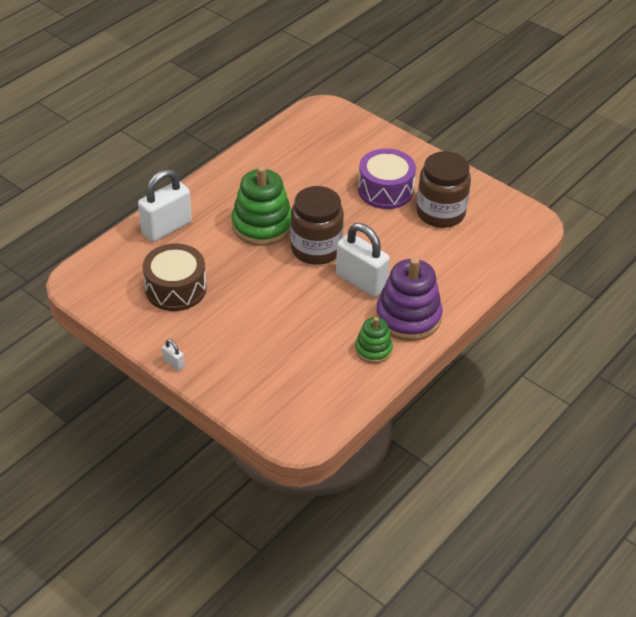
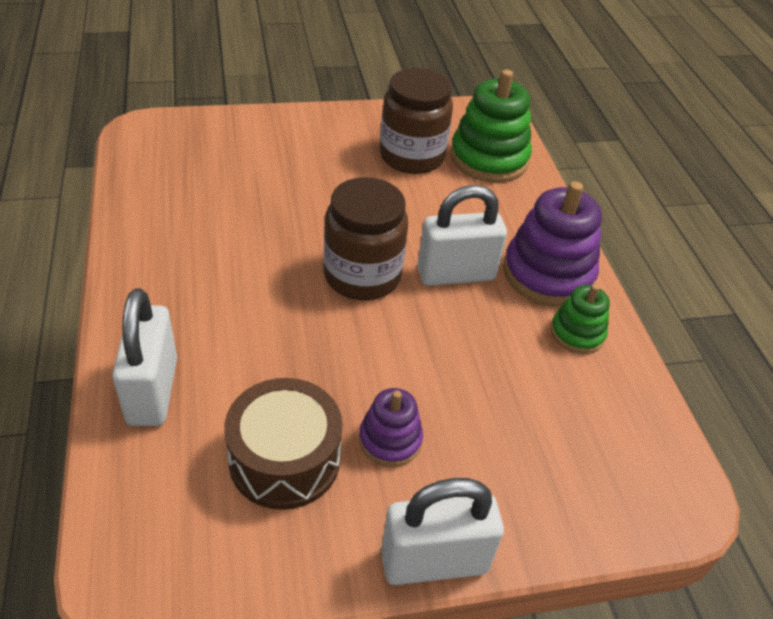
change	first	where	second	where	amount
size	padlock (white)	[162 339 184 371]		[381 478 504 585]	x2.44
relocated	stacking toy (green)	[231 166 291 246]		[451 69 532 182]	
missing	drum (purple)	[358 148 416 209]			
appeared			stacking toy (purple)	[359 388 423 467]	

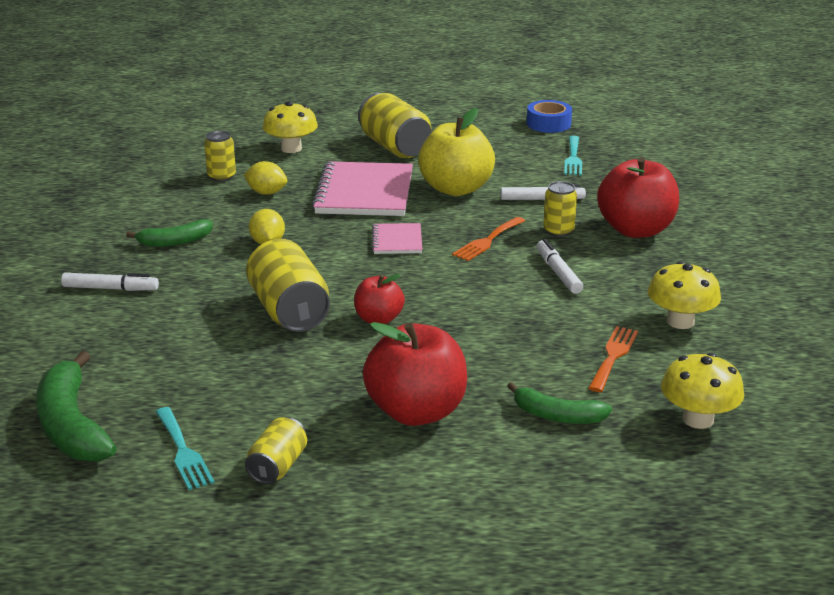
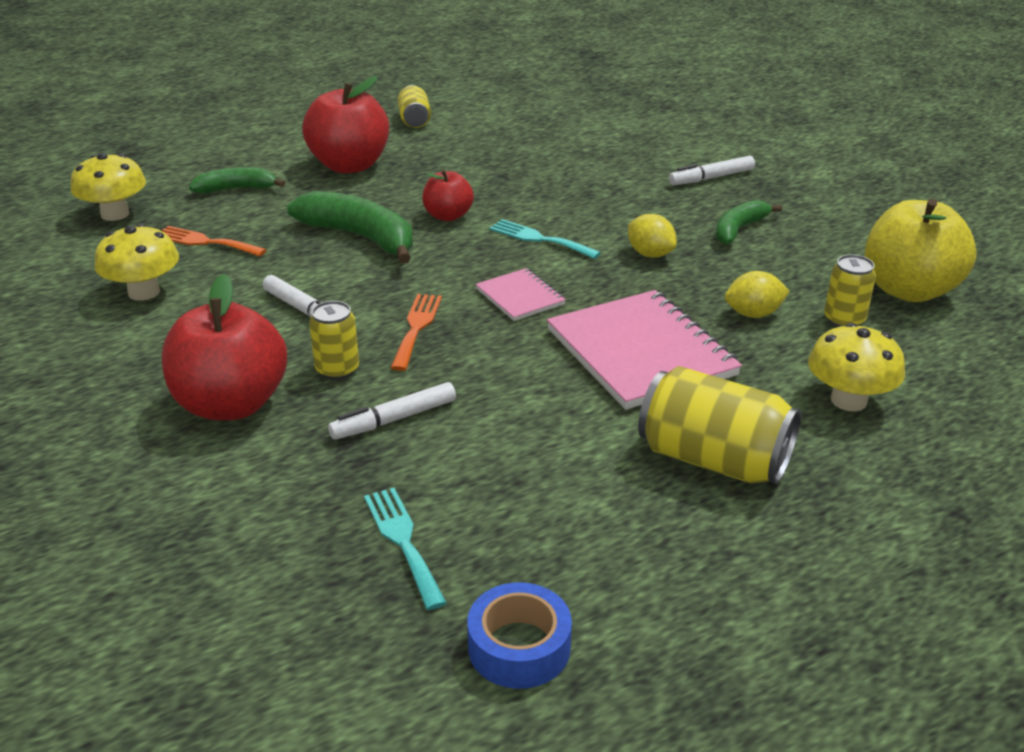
change	first	where	second	where	amount
relocated	banana (green)	[36 351 117 462]		[287 191 413 263]	
relocated	fork (turquoise)	[155 407 215 490]		[489 219 601 259]	
missing	can (yellow)	[246 239 330 332]			
relocated	apple (yellow)	[418 108 495 196]		[865 199 977 302]	
spun	fork (orange)	[589 326 638 392]		[162 226 267 257]	120 degrees clockwise

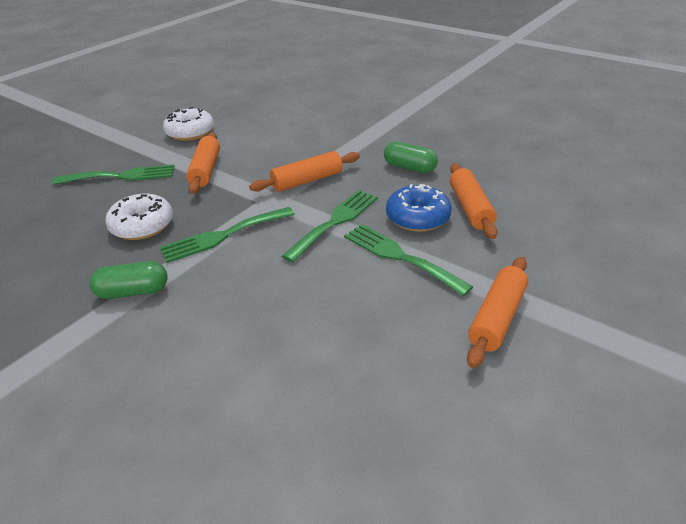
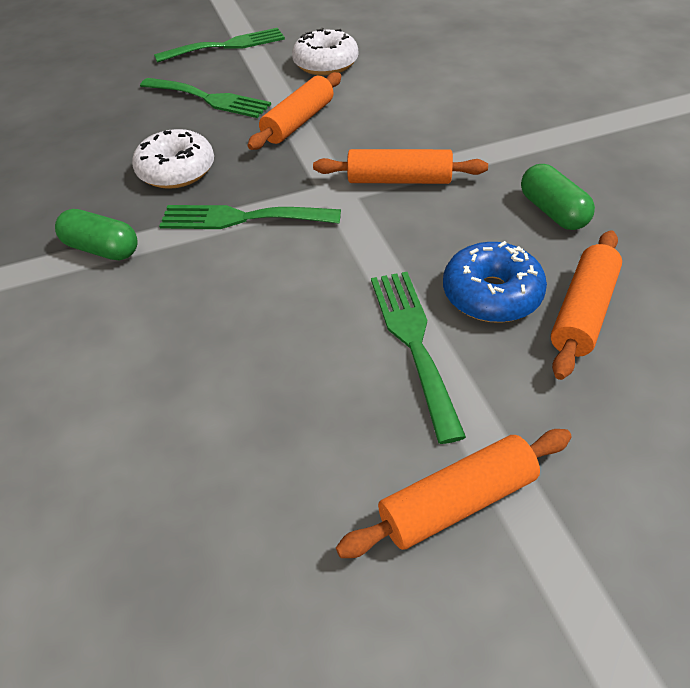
change	first	where	second	where	amount
relocated	fork (green)	[282 190 378 263]		[154 28 285 63]	

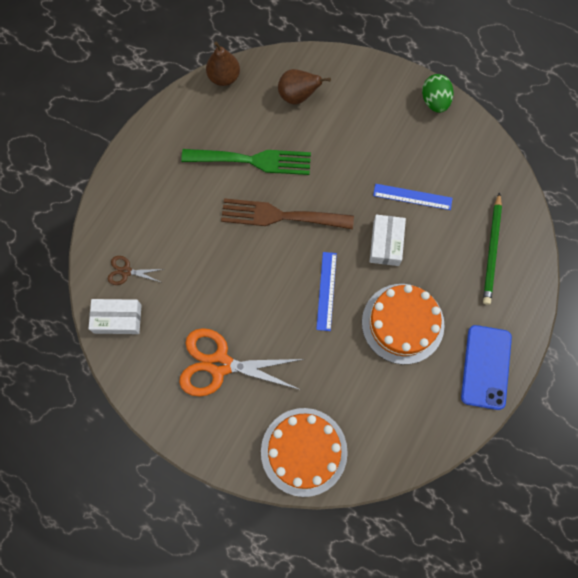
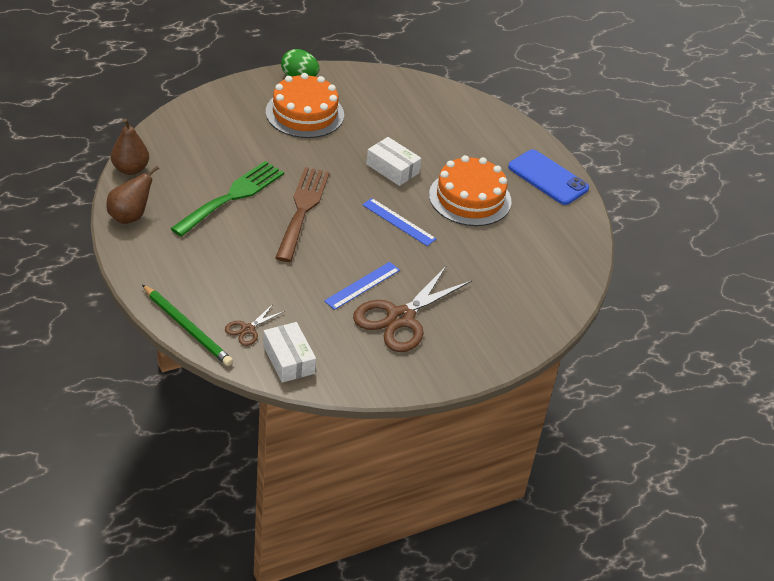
change	first	where	second	where	amount
spun	box (white)	[88 299 142 334]		[263 322 316 383]	60 degrees counterclockwise
colour	scissors (orange)	[179 328 304 397]	scissors (brown)	[353 265 472 352]	
spun	fork (brown)	[221 198 354 229]		[275 167 330 262]	150 degrees clockwise
relocated	cake (orange)	[261 408 348 497]		[266 73 344 138]	
relocated	pear (brown)	[278 69 331 105]		[106 166 159 224]	
relocated	ruler (blue)	[373 184 453 210]		[324 262 400 310]	
relocated	pencil (green)	[483 192 502 305]		[142 285 233 366]	

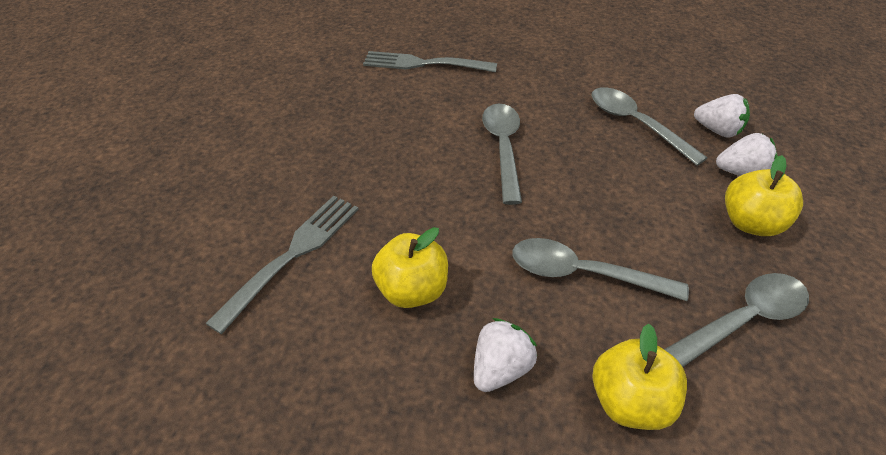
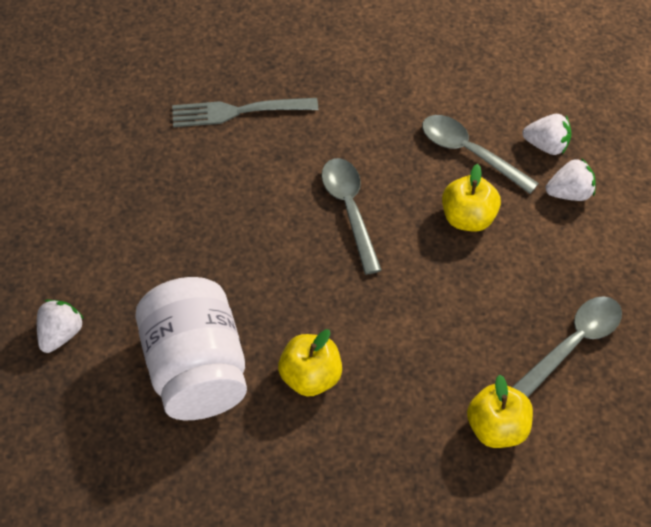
change	first	where	second	where	amount
exchanged	fork (grey)	[205 196 359 334]	jar (white)	[135 277 247 420]	
relocated	strawberry (white)	[474 318 537 392]		[37 300 84 353]	
missing	spoon (grey)	[512 238 689 301]			
relocated	apple (yellow)	[725 155 803 236]		[442 164 501 232]	

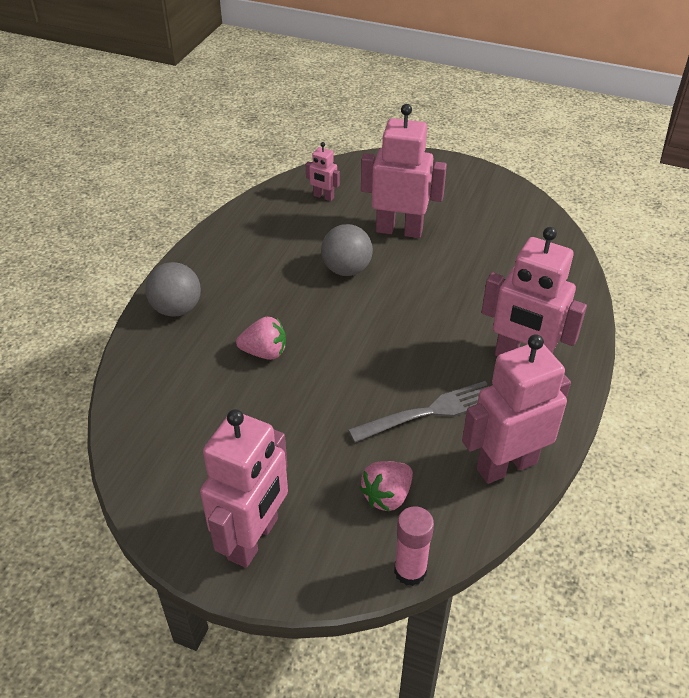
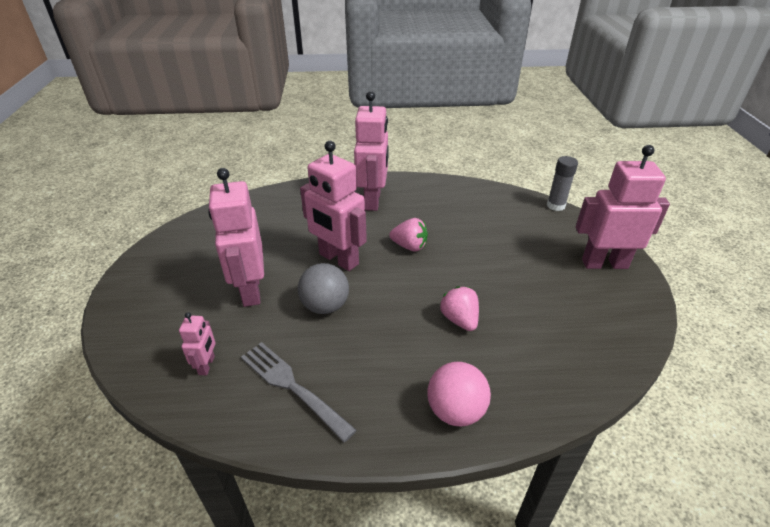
change	first	where	second	where	amount
colour	ball (grey)	[145 262 201 317]	ball (pink)	[427 362 491 426]	
relocated	fork (grey)	[348 381 489 443]		[241 342 357 442]	
relocated	strawberry (pink)	[359 461 413 512]		[389 218 428 251]	
colour	glue stick (pink)	[394 506 434 586]	glue stick (grey)	[547 156 578 211]	
relocated	robot (pink)	[462 334 571 484]		[300 141 367 271]	

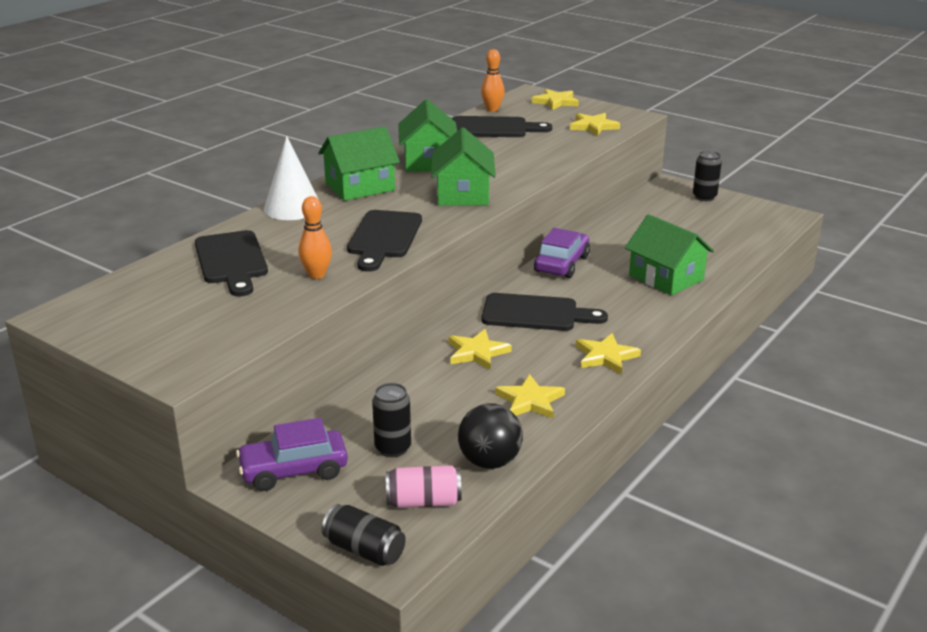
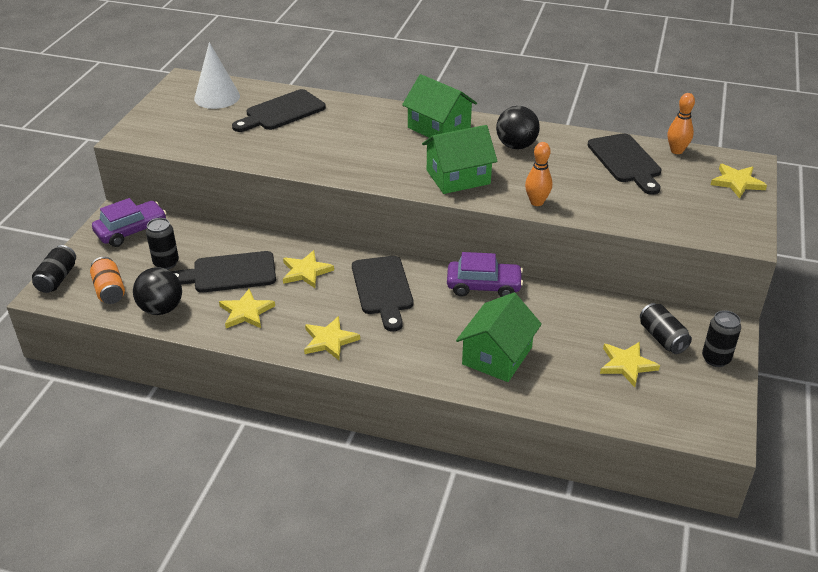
change	first	where	second	where	amount
spun	car (purple)	[236 418 348 491]		[92 198 167 247]	90 degrees clockwise
relocated	cone (white)	[264 136 322 220]		[194 42 240 109]	
relocated	bowling pin (orange)	[299 196 332 279]		[525 142 552 206]	
relocated	cutting board (black)	[347 210 422 272]		[171 251 276 293]	
colour	can (pink)	[386 465 462 508]	can (orange)	[90 257 125 304]	
exchanged	house (green)	[398 99 457 172]	ball (black)	[496 106 540 149]	
relocated	star (yellow)	[570 113 620 136]		[600 342 660 387]	
appeared			can (black)	[640 303 692 354]	

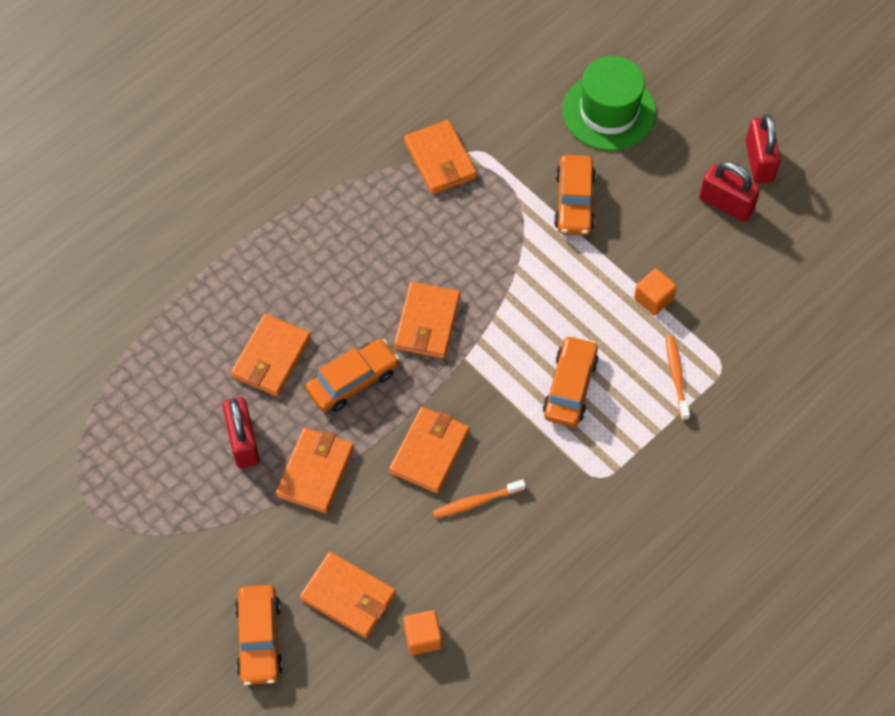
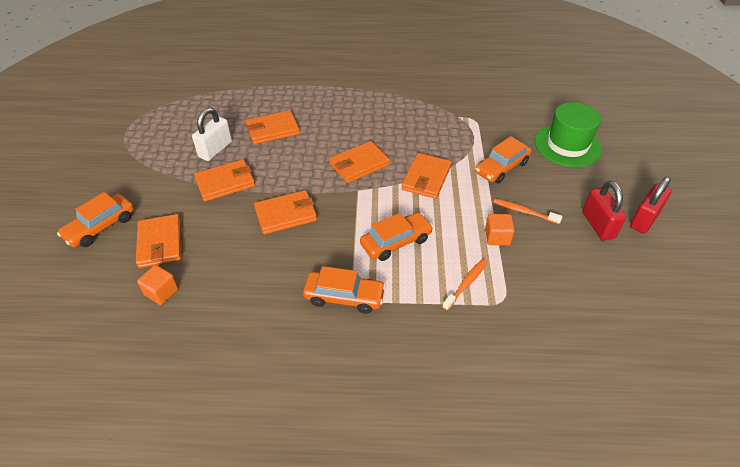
change	first	where	second	where	amount
colour	padlock (red)	[222 397 260 468]	padlock (white)	[192 108 232 161]	
relocated	car (orange)	[306 339 399 412]		[303 266 386 314]	
relocated	wallet (orange)	[404 120 477 194]		[402 153 452 199]	
relocated	toothbrush (orange)	[433 479 526 518]		[493 198 563 224]	

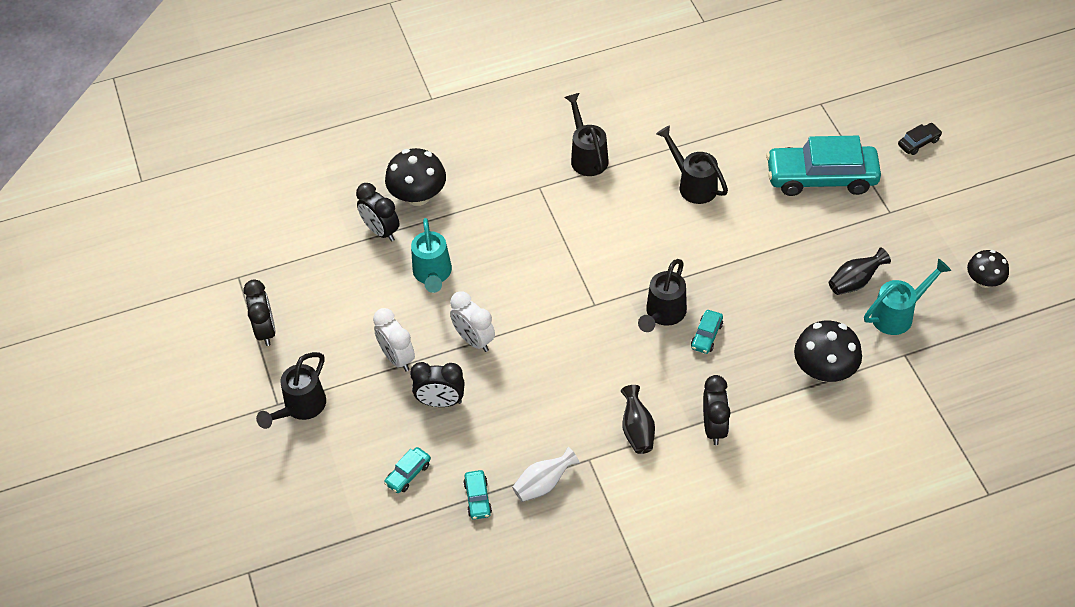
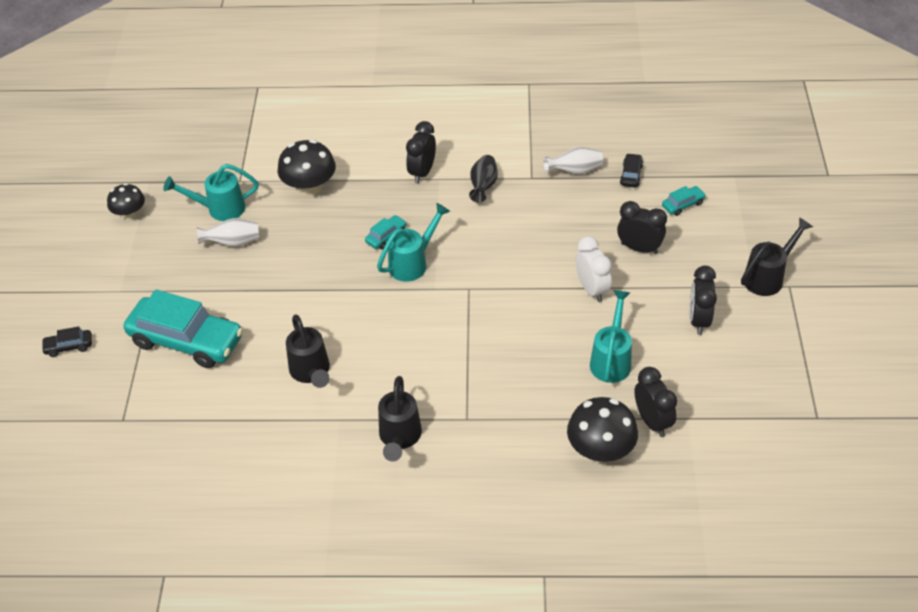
change	first	where	second	where	amount
relocated	clock (black)	[243 279 276 346]		[690 266 717 335]	
missing	clock (white)	[373 308 415 371]			
colour	car (turquoise)	[463 470 492 520]	car (black)	[620 153 643 188]	
colour	watering can (black)	[638 259 687 332]	watering can (turquoise)	[377 203 450 282]	
colour	vase (black)	[829 248 891 295]	vase (white)	[197 218 259 247]	

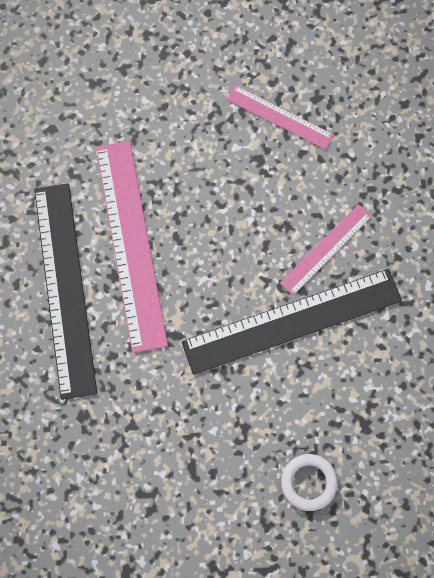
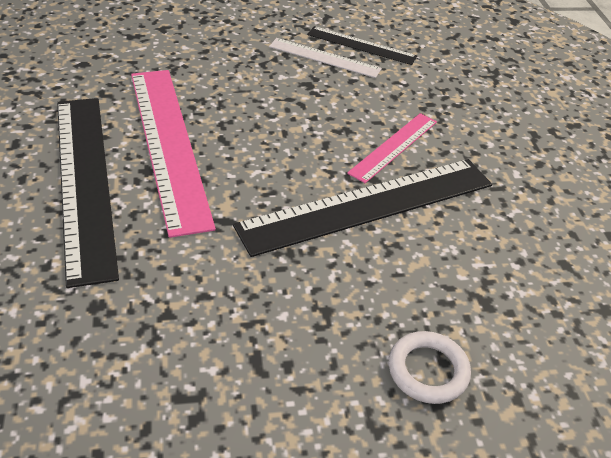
change	first	where	second	where	amount
colour	ruler (pink)	[226 85 334 150]	ruler (white)	[269 38 382 78]	
appeared			ruler (black)	[307 26 417 65]	

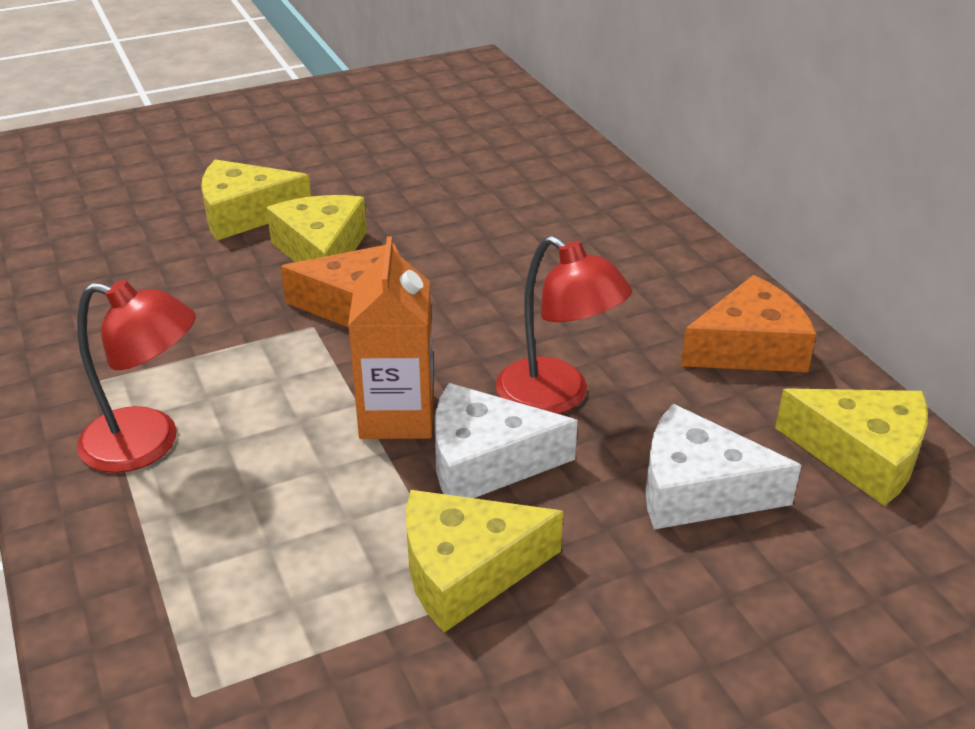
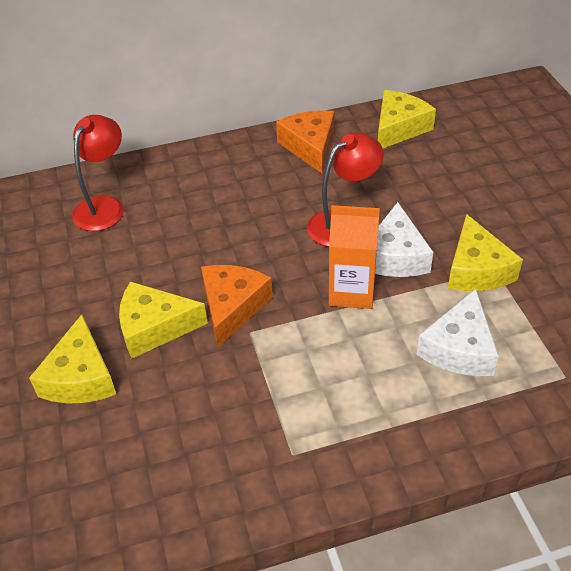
change	first	where	second	where	amount
relocated	lamp (red)	[77 280 196 473]		[72 115 124 231]	
relocated	cheese (white)	[646 404 801 529]		[417 289 499 376]	

